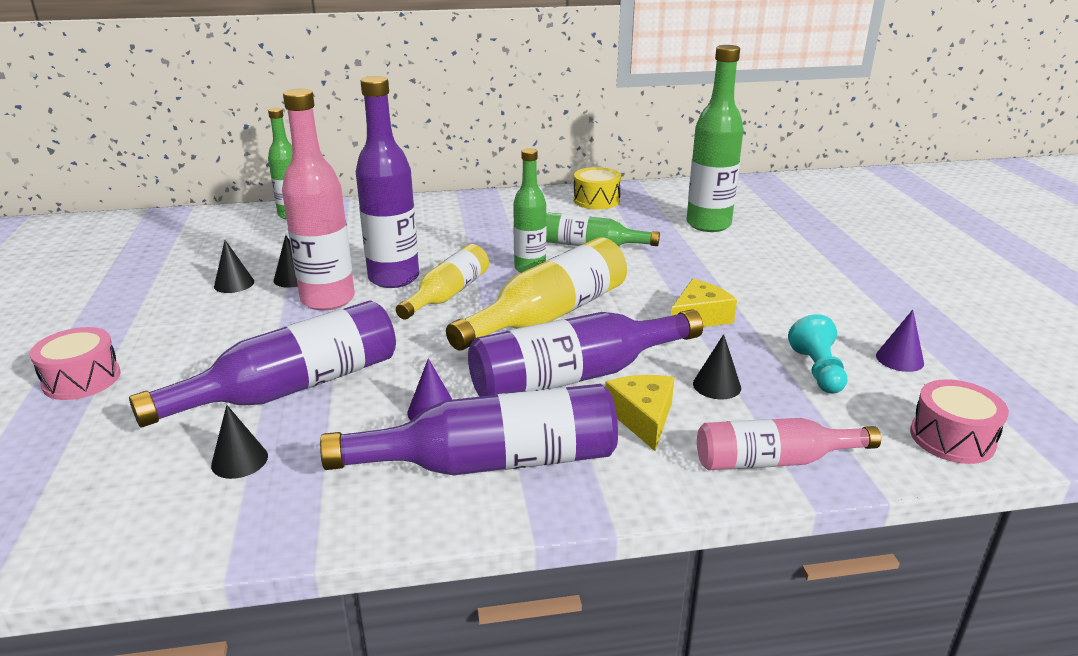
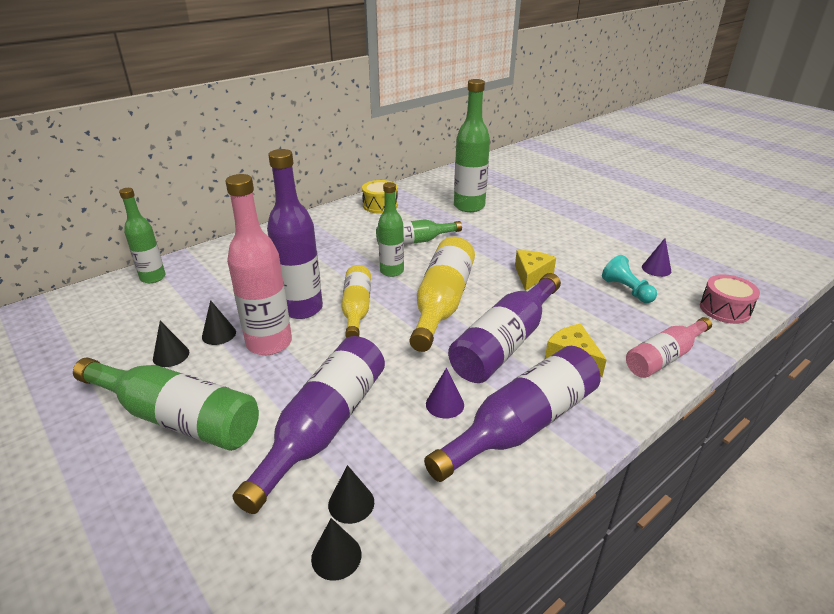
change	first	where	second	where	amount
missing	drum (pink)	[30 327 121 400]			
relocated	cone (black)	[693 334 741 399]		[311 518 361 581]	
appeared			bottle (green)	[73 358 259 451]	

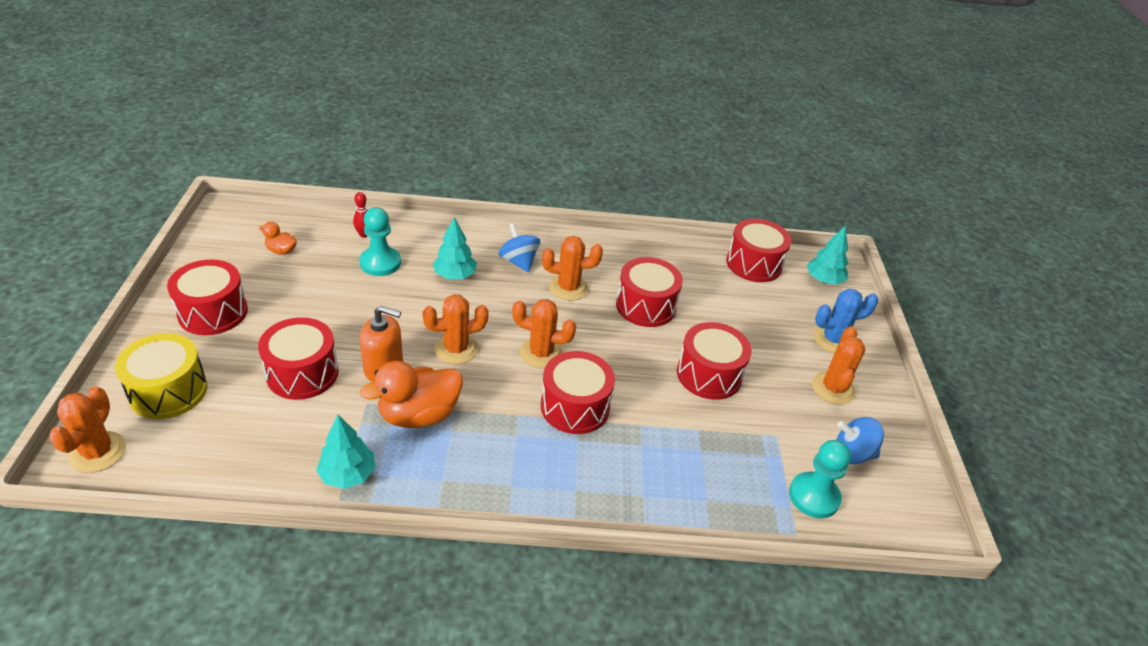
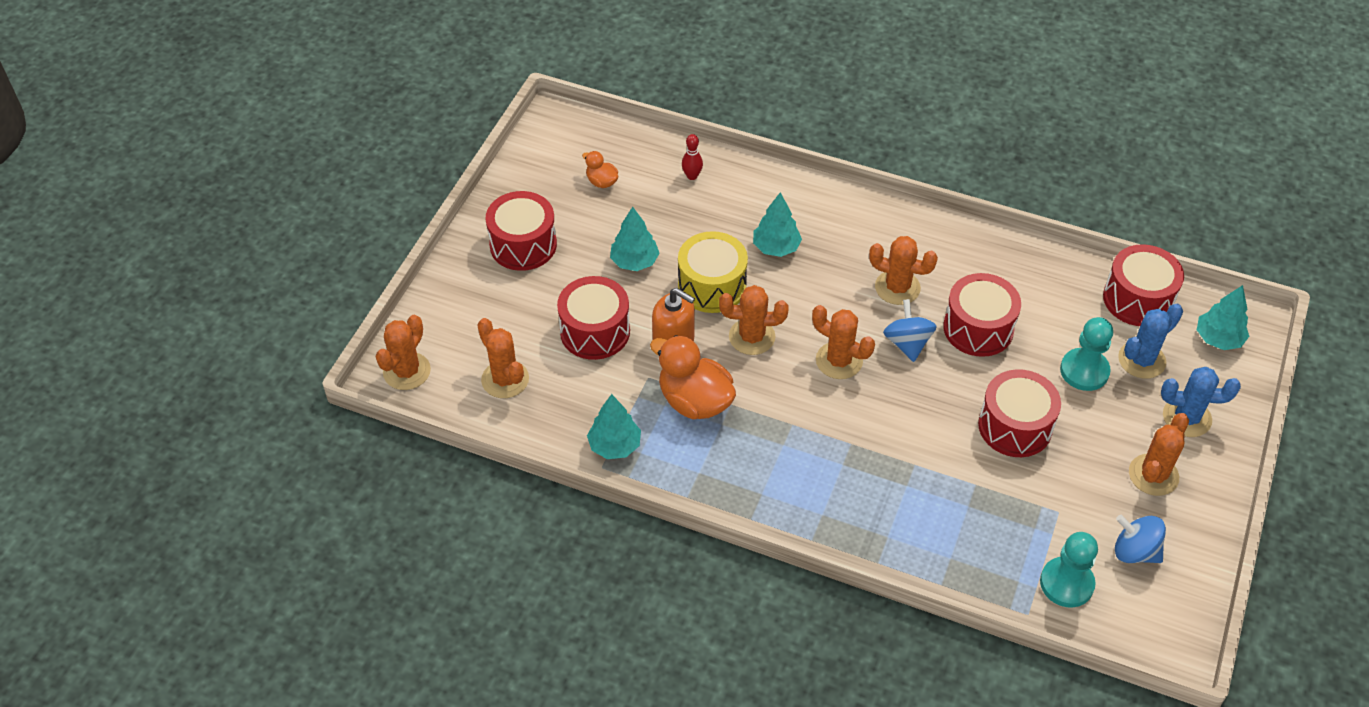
change	first	where	second	where	amount
relocated	drum (yellow)	[115 333 208 419]		[678 231 748 313]	
relocated	pawn (turquoise)	[359 207 401 276]		[1060 317 1113 391]	
spun	duck (orange)	[360 361 463 428]		[650 335 736 419]	45 degrees clockwise
relocated	spinning top (blue)	[499 223 540 273]		[883 299 937 362]	
missing	drum (red)	[541 351 615 434]			
appeared			cactus (orange)	[478 318 529 398]	
appeared			tree (turquoise)	[610 207 660 271]	
appeared			cactus (blue)	[1118 304 1183 379]	

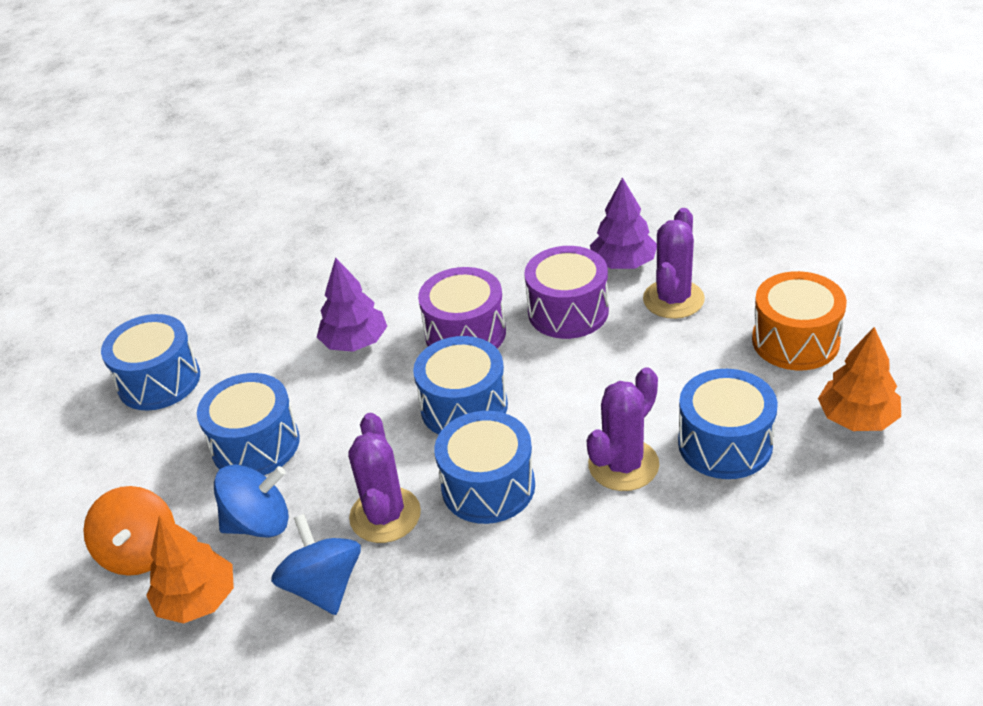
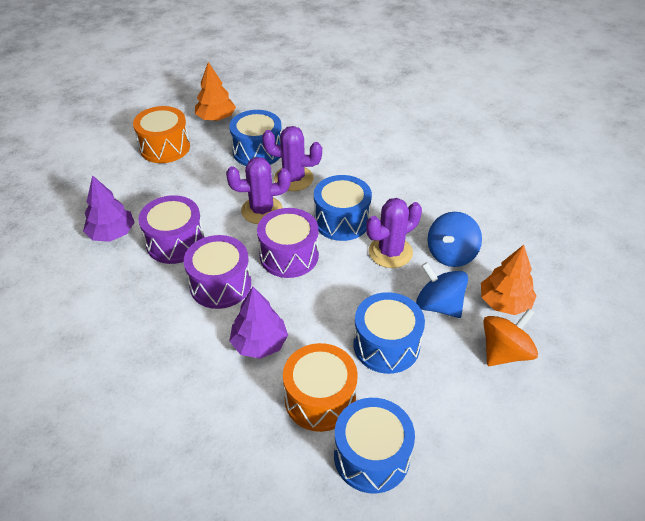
change	first	where	second	where	amount
colour	drum (blue)	[413 336 508 435]	drum (purple)	[257 208 319 278]	
relocated	cactus (purple)	[643 208 705 319]		[226 157 291 224]	
appeared			drum (orange)	[283 343 358 432]	

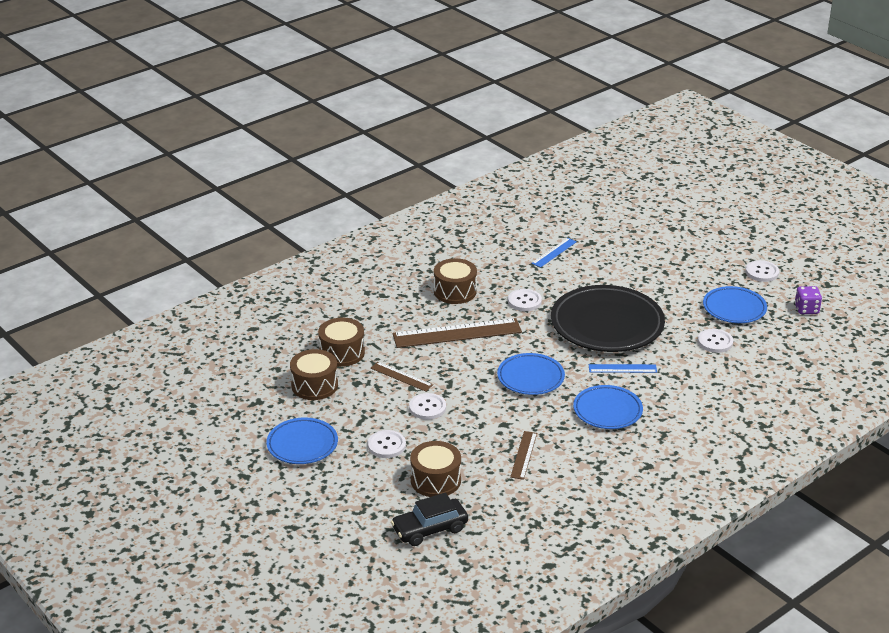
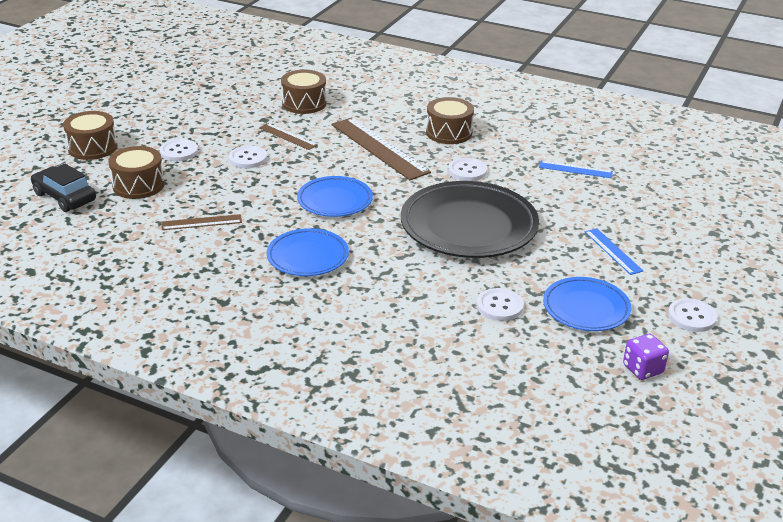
change	first	where	second	where	amount
missing	plate (blue)	[266 417 338 464]			
relocated	drum (brown)	[290 349 338 400]		[63 111 117 160]	
spun	ruler (brown)	[370 362 433 392]		[259 123 318 150]	60 degrees counterclockwise
relocated	ruler (blue)	[589 364 657 373]		[585 228 643 275]	

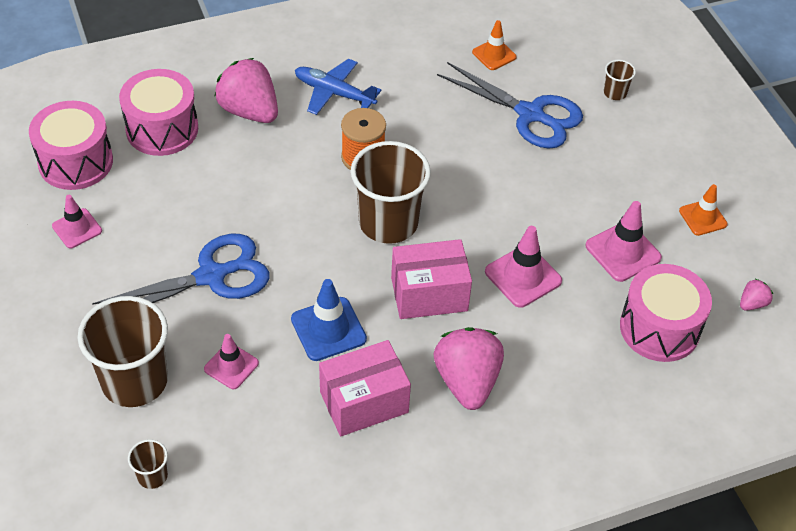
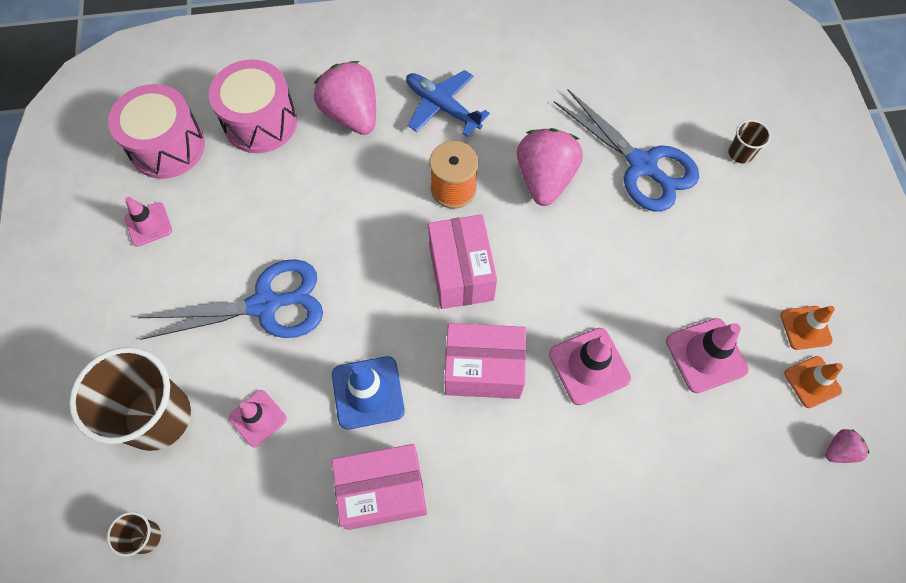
change	first	where	second	where	amount
exchanged	cup (brown)	[351 141 431 244]	box (pink)	[428 214 497 309]	
relocated	strawberry (pink)	[434 327 504 410]		[517 128 583 206]	
relocated	traffic cone (orange)	[472 20 517 70]		[785 356 843 408]	
missing	drum (pink)	[620 264 712 362]			

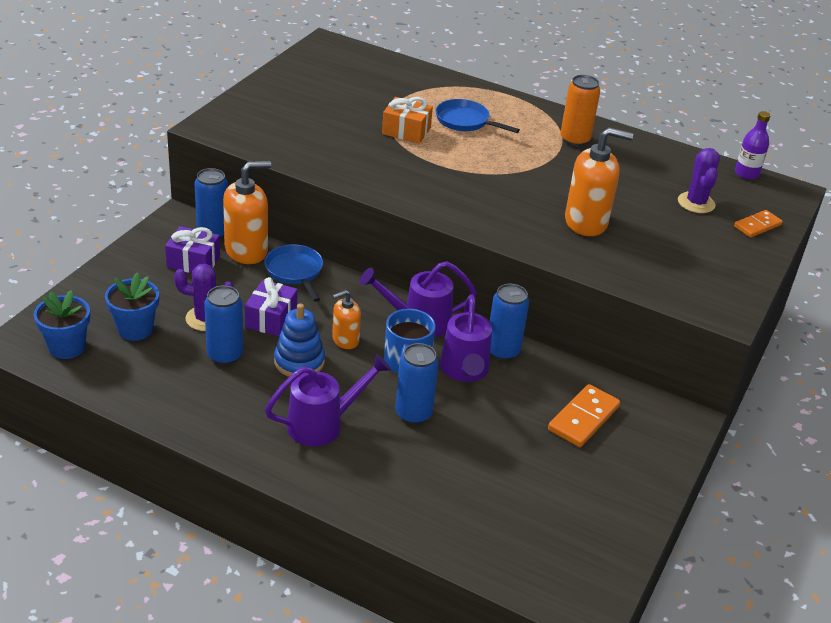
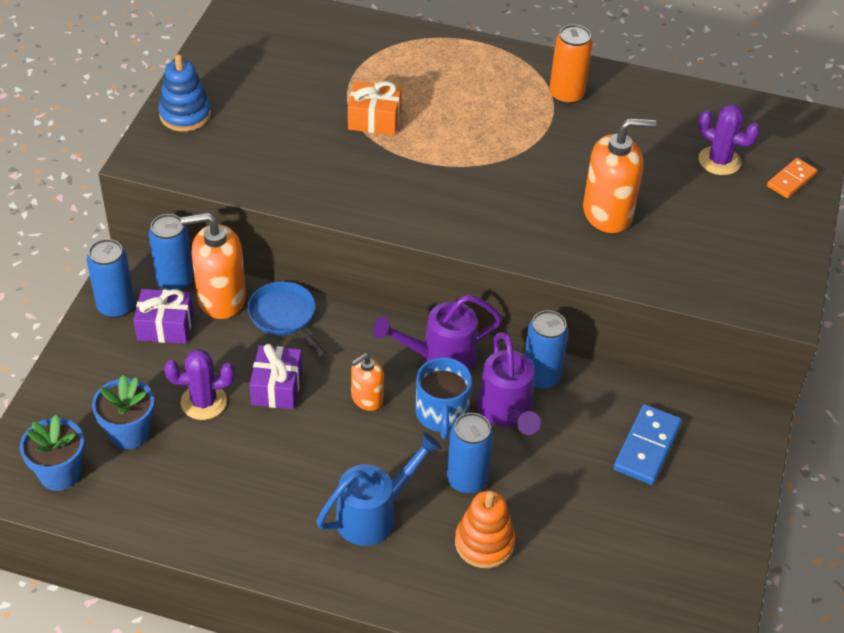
change	first	where	second	where	amount
relocated	can (blue)	[204 285 243 365]		[87 239 135 318]	
spun	soap dispenser (orange)	[223 161 271 264]		[181 212 246 319]	150 degrees counterclockwise
colour	watering can (purple)	[265 354 391 446]	watering can (blue)	[316 432 442 546]	
relocated	stacking toy (blue)	[274 303 325 377]		[159 54 211 132]	
missing	pan (blue)	[436 99 520 133]			
colour	domino (orange)	[548 384 620 447]	domino (blue)	[613 404 682 485]	
spun	cactus (purple)	[678 148 720 213]		[698 104 760 175]	45 degrees counterclockwise
missing	bottle (purple)	[735 111 770 180]			
appeared			stacking toy (orange)	[455 491 515 568]	

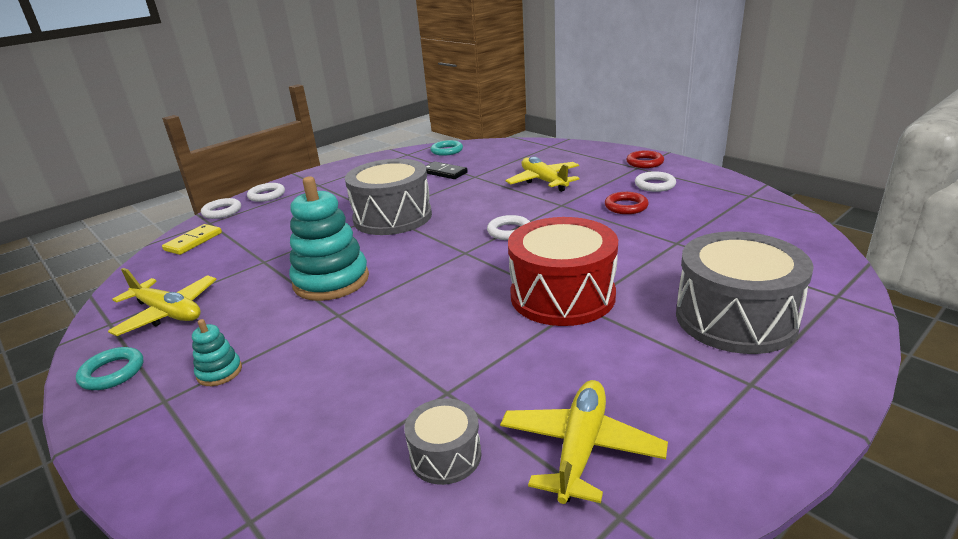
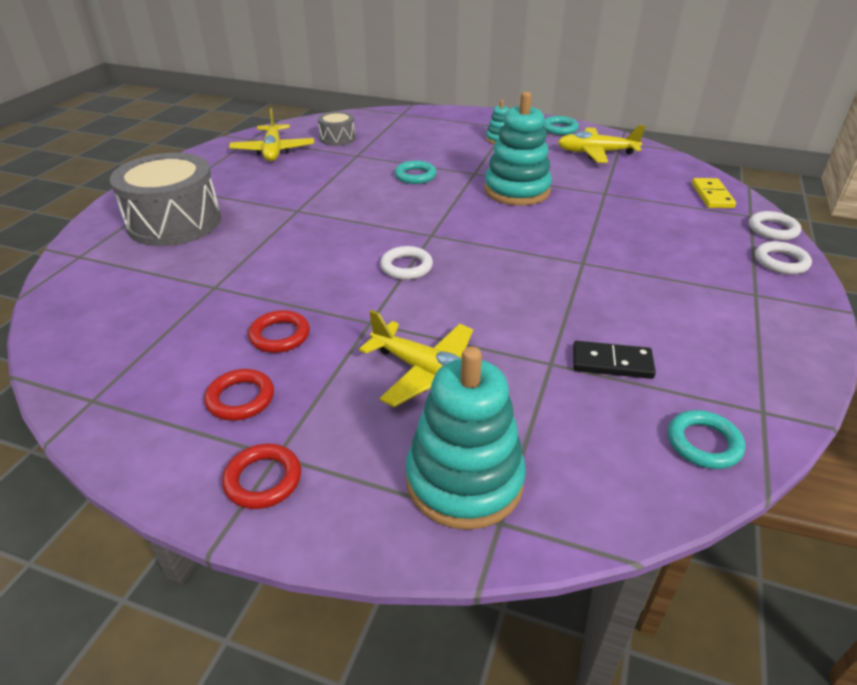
change	first	where	second	where	amount
missing	drum (grey)	[345 159 432 235]			
missing	drum (red)	[508 217 618 326]			
colour	ring (white)	[635 171 676 192]	ring (red)	[204 369 274 421]	
appeared			ring (turquoise)	[395 161 437 184]	
appeared			stacking toy (turquoise)	[406 346 526 530]	

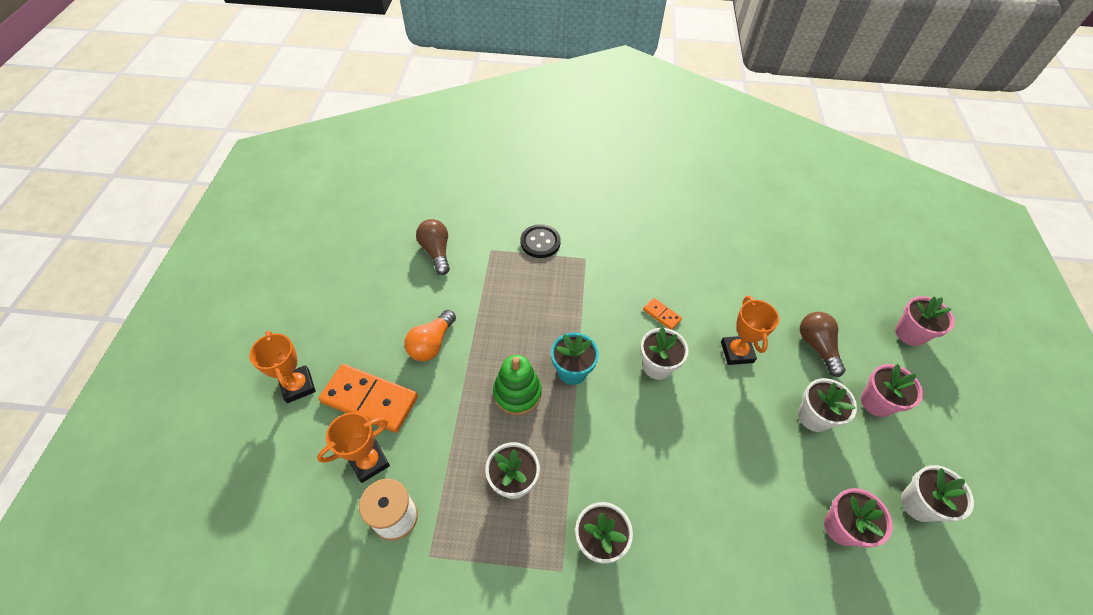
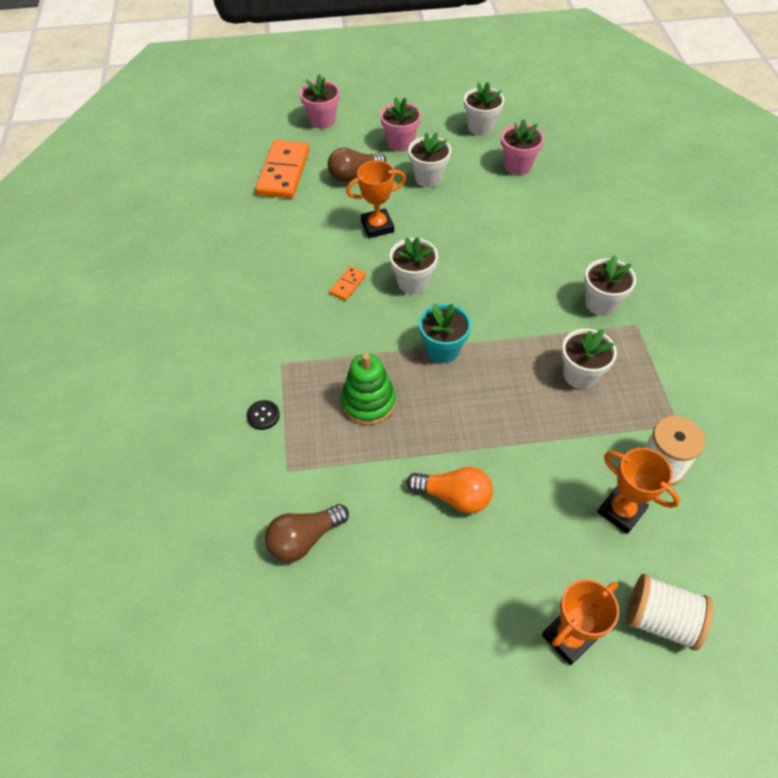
change	first	where	second	where	amount
relocated	domino (orange)	[319 364 418 433]		[255 140 310 198]	
relocated	stacking toy (green)	[493 355 542 415]		[341 353 396 425]	
size	button (black)	[521 224 561 258]		[246 400 280 430]	x0.60
appeared			spool (white)	[627 574 713 651]	

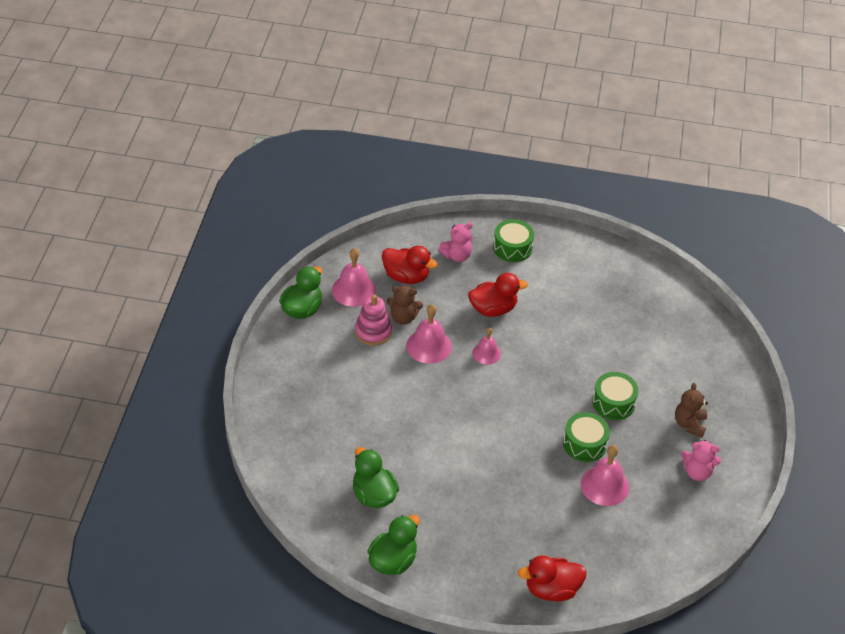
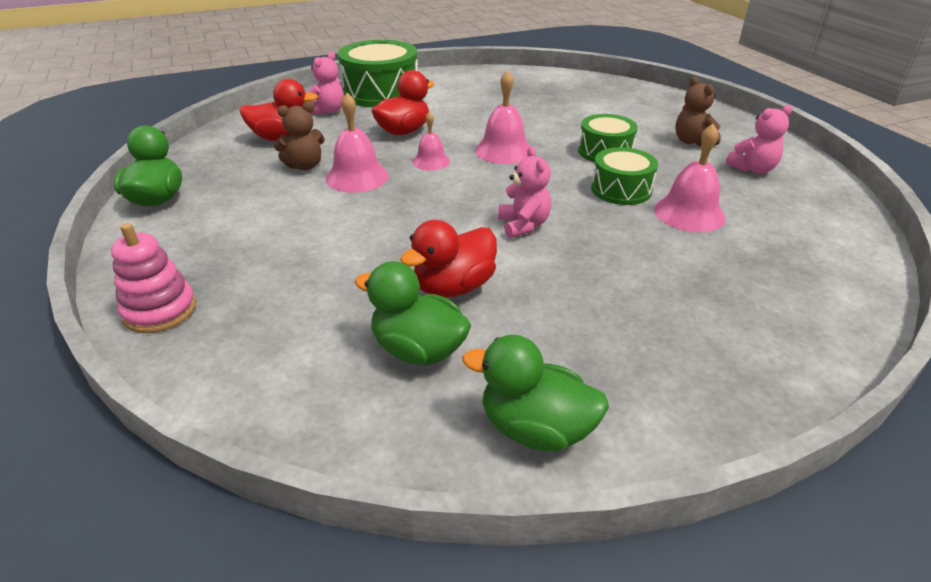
change	first	where	second	where	amount
relocated	bell (pink)	[332 248 376 307]		[475 70 530 164]	
relocated	stacking toy (pink)	[355 295 392 346]		[111 223 196 333]	
spun	duck (green)	[367 515 420 575]		[462 335 609 452]	75 degrees counterclockwise
size	drum (green)	[493 219 534 262]		[338 40 418 107]	x1.70
relocated	duck (red)	[518 555 586 601]		[400 220 497 298]	
appeared			teddy bear (pink)	[498 146 551 238]	

